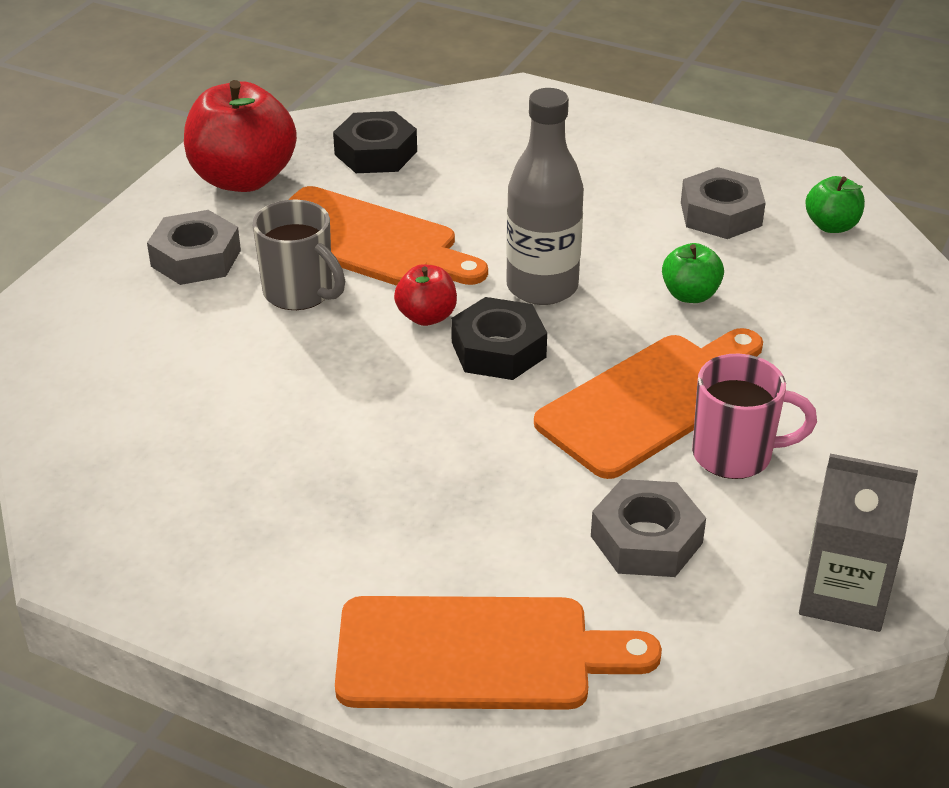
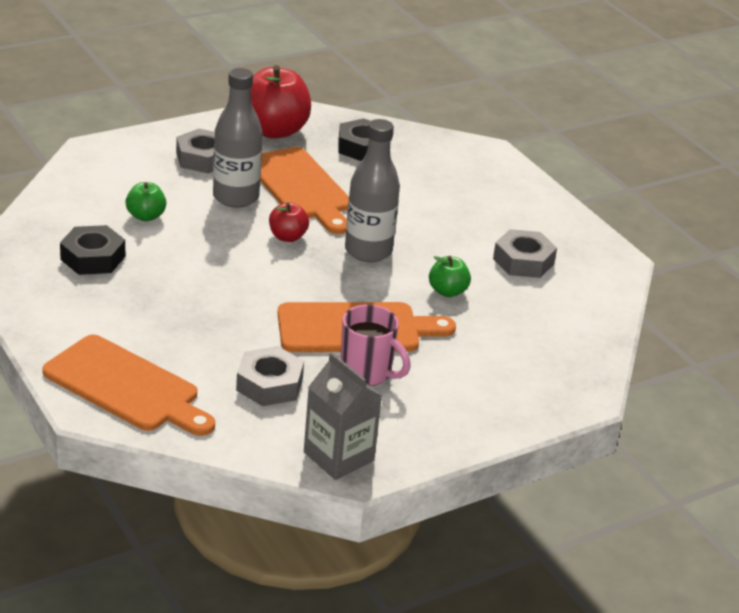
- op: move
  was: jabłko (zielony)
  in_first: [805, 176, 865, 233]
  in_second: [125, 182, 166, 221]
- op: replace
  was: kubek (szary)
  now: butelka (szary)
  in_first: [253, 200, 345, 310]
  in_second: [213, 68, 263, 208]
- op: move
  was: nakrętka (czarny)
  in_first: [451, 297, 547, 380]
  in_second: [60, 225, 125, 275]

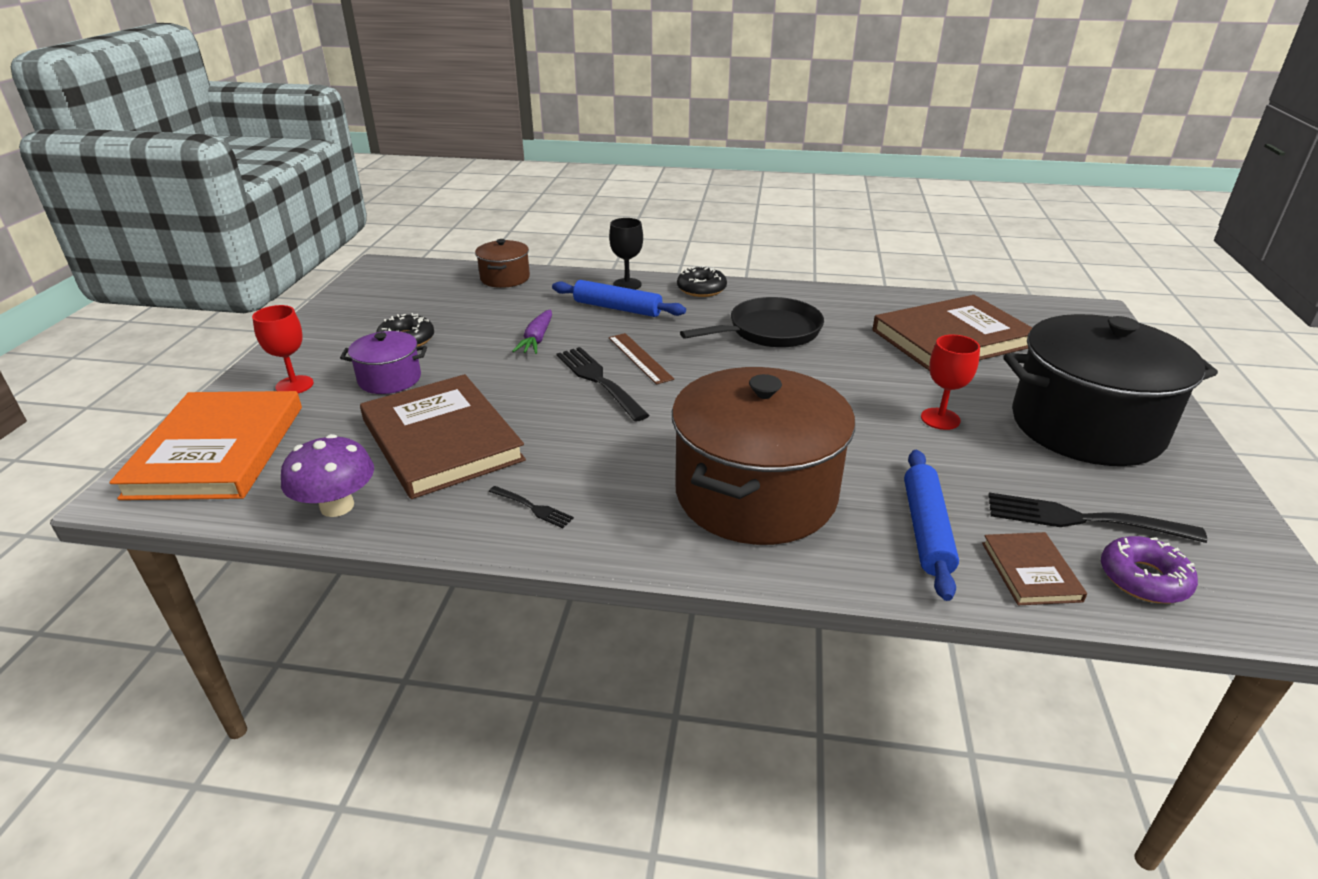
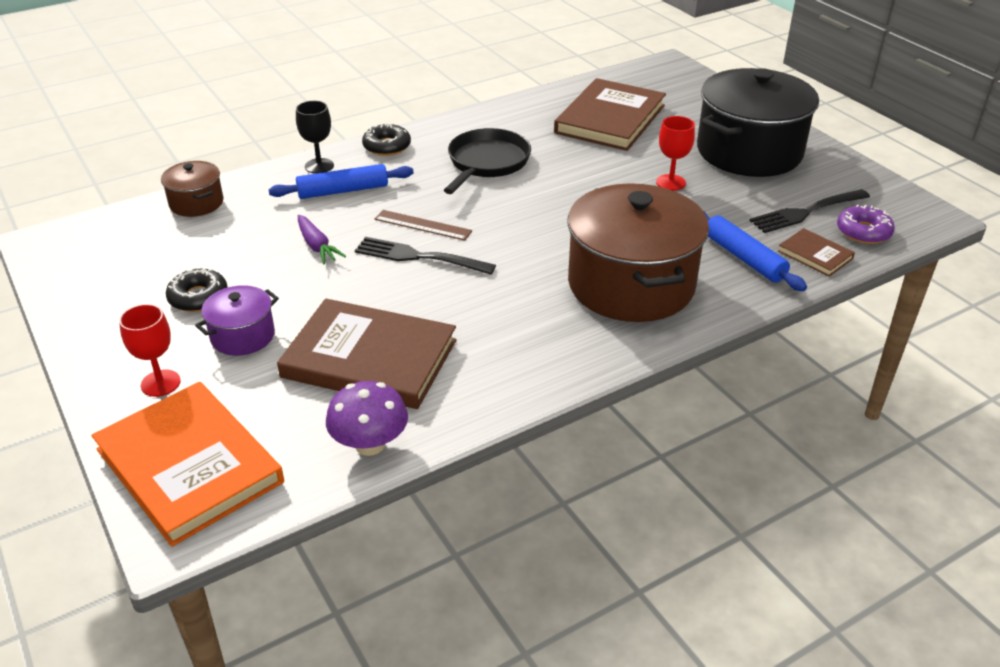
- op: delete
  was: widelec (czarny)
  in_first: [489, 486, 574, 528]

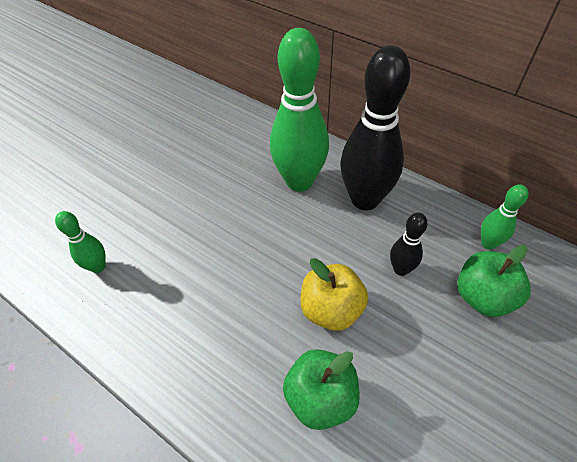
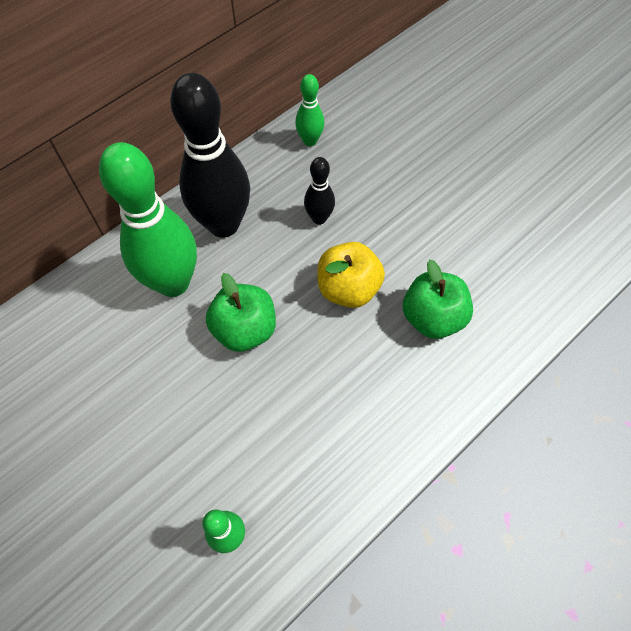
- op: move
  was: jabłko (zielony)
  in_first: [457, 245, 531, 317]
  in_second: [206, 273, 276, 352]

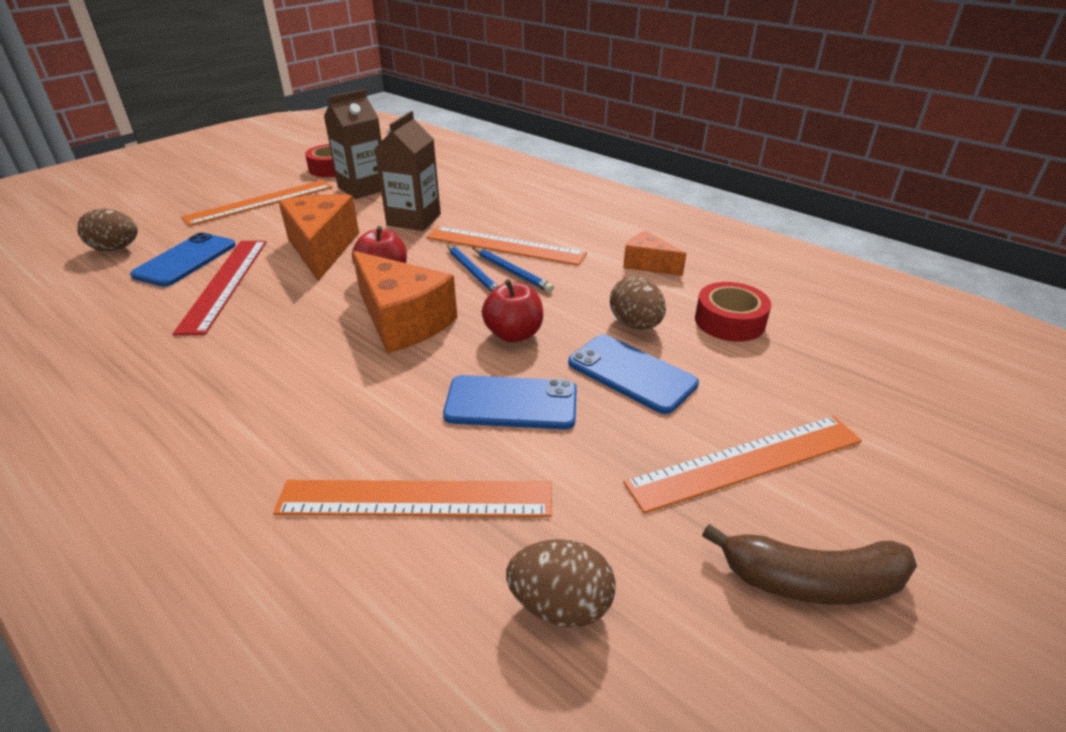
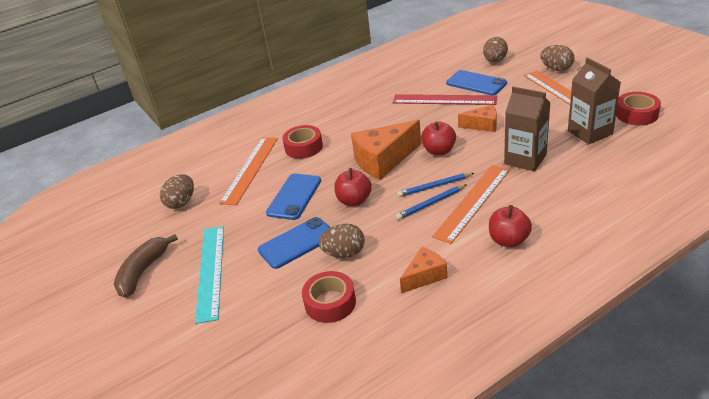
- op: resize
  was: ser (pomarańczowy)
  in_first: [278, 194, 359, 281]
  in_second: [458, 105, 497, 132]
  ratio: 0.56
- op: recolor
  was: linijka (pomarańczowy)
  now: linijka (turkusowy)
  in_first: [623, 416, 862, 514]
  in_second: [195, 226, 224, 324]
- op: insert
  now: jajko (brązowy)
  in_second: [540, 45, 575, 71]
- op: insert
  now: taśma klejąca (czerwony)
  in_second: [282, 125, 323, 159]
- op: insert
  now: jabłko (czerwony)
  in_second: [489, 205, 532, 247]

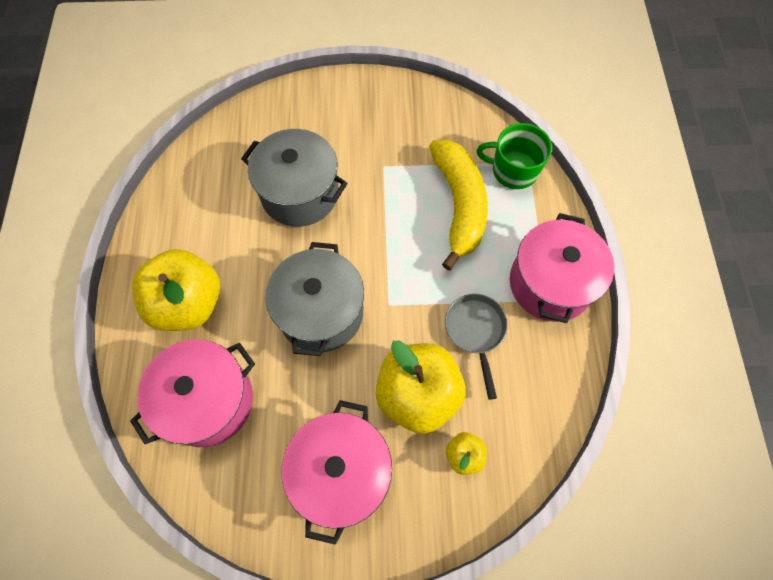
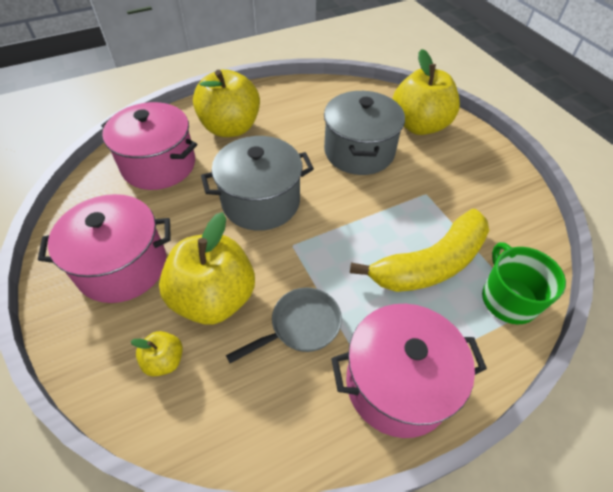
- op: insert
  now: jabłko (żółty)
  in_second: [393, 49, 460, 135]

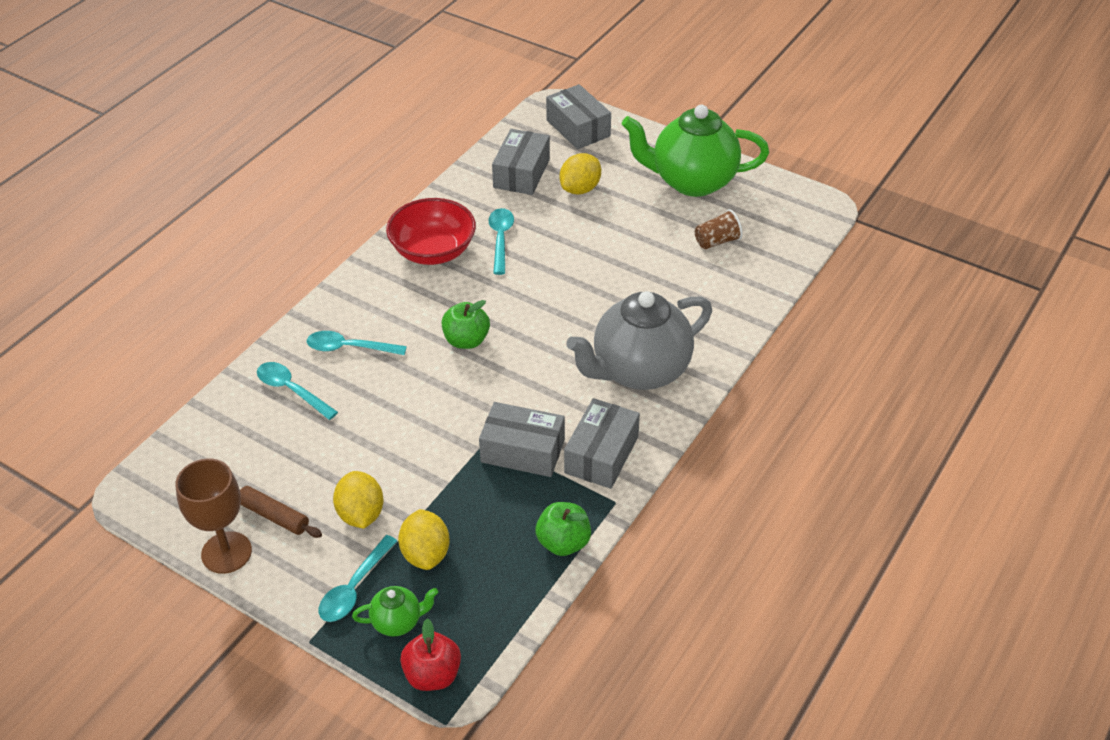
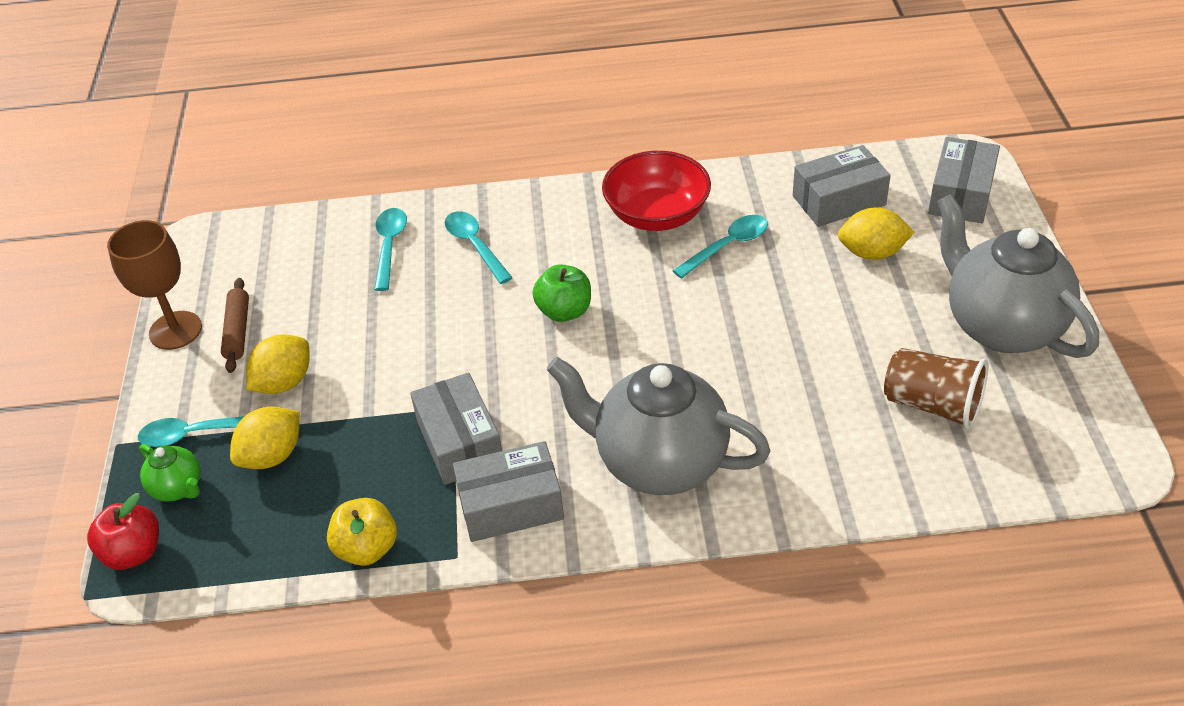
- op: recolor
  was: imbryk (zielony)
  now: imbryk (szary)
  in_first: [622, 105, 769, 197]
  in_second: [937, 194, 1099, 358]
- op: resize
  was: szklanka (brązowy)
  in_first: [695, 209, 743, 249]
  in_second: [884, 348, 988, 429]
  ratio: 1.52
- op: recolor
  was: jabłko (zielony)
  now: jabłko (żółty)
  in_first: [536, 502, 591, 556]
  in_second: [327, 498, 397, 566]

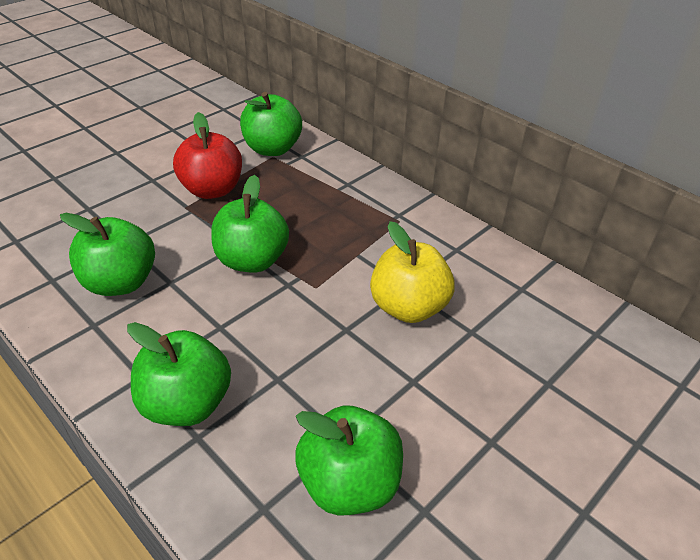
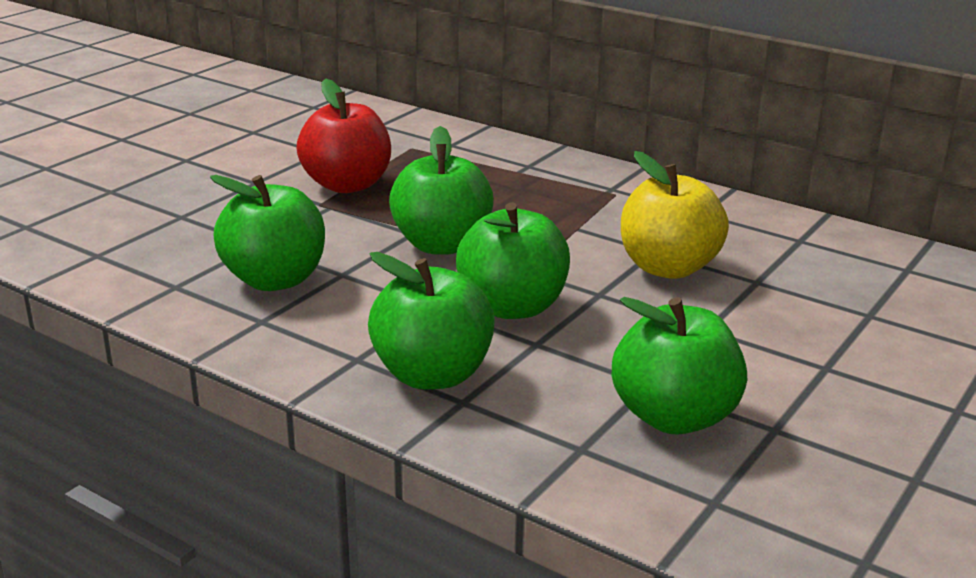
- op: move
  was: jabłko (zielony)
  in_first: [240, 92, 302, 156]
  in_second: [456, 202, 570, 319]

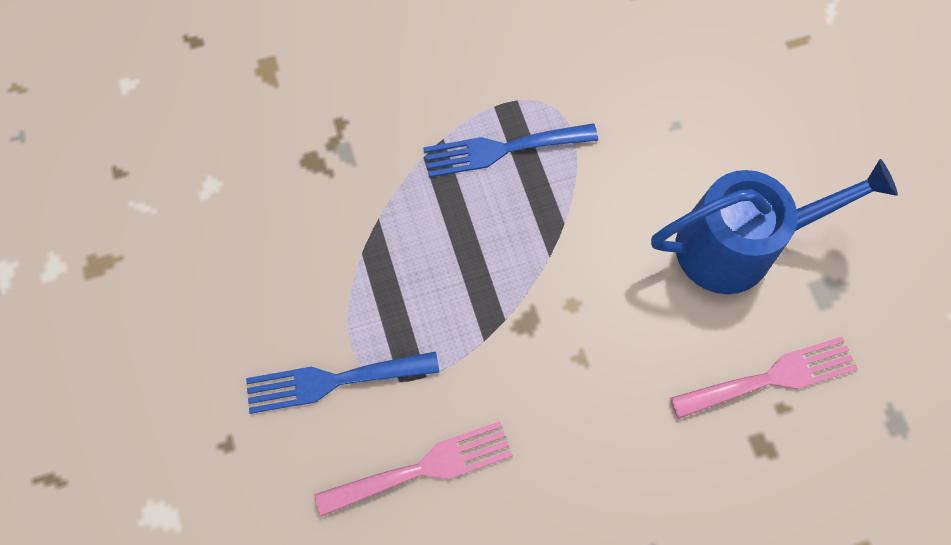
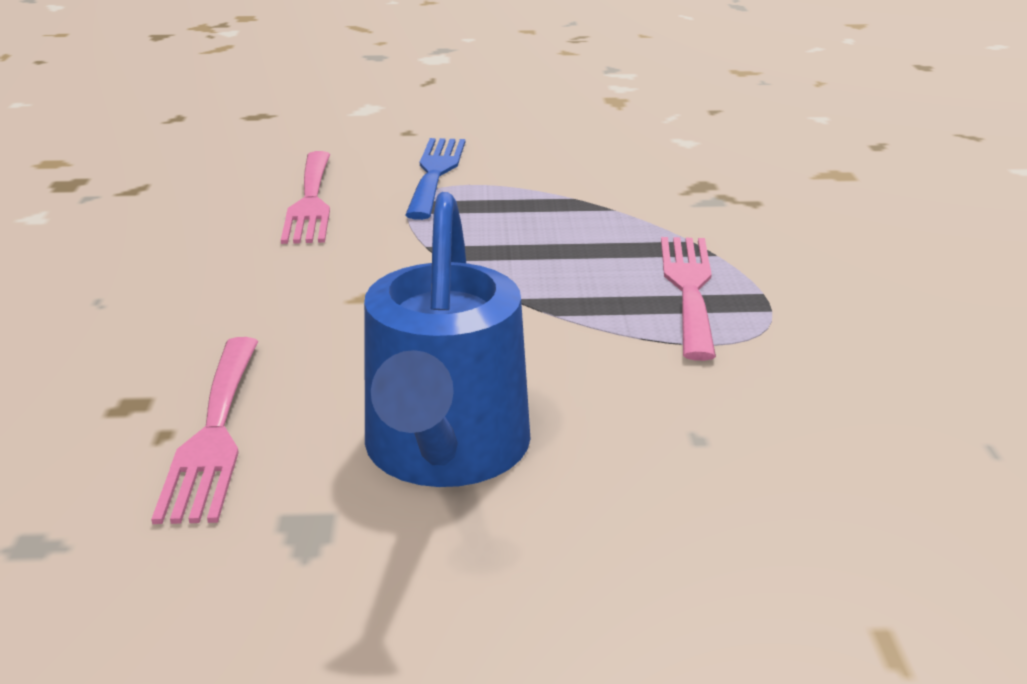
- op: recolor
  was: widelec (niebieski)
  now: widelec (różowy)
  in_first: [423, 123, 598, 177]
  in_second: [661, 237, 716, 361]

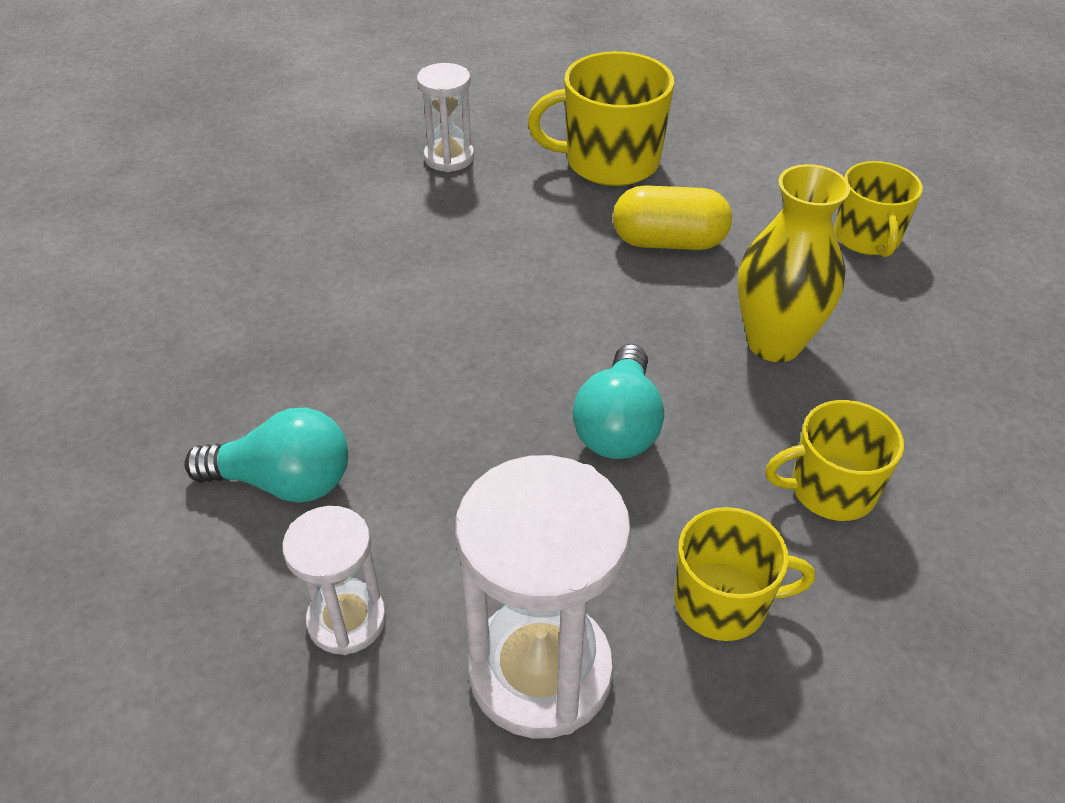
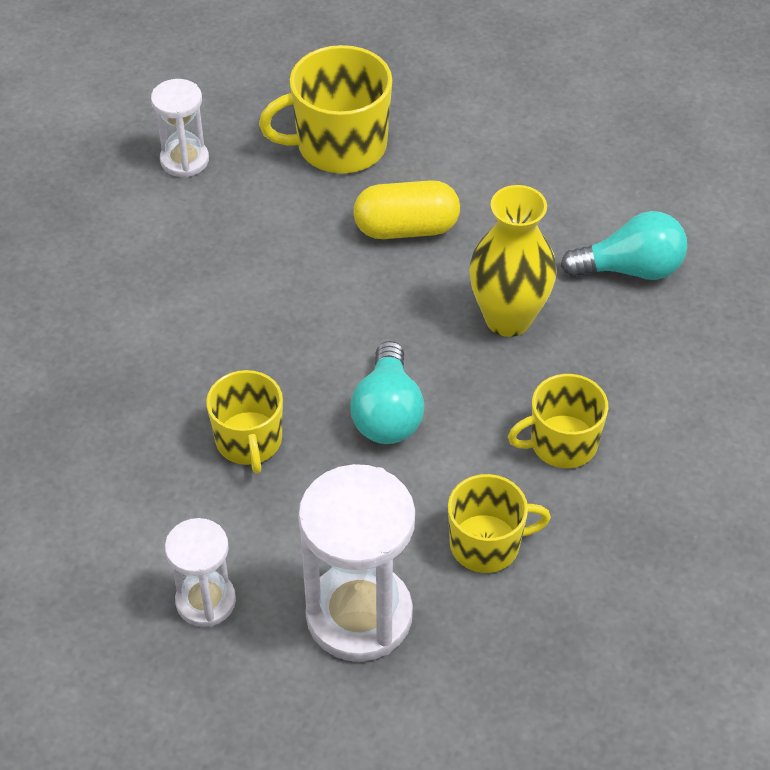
- op: move
  was: kubek (żółty)
  in_first: [834, 161, 923, 257]
  in_second: [206, 370, 283, 474]
- op: move
  was: żarówka (turkusowy)
  in_first: [184, 408, 348, 503]
  in_second: [561, 211, 687, 280]

